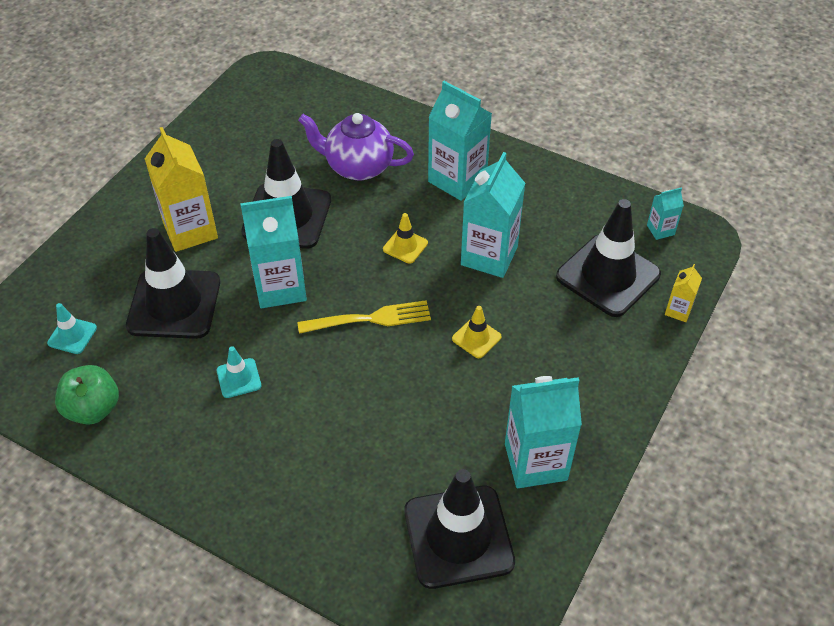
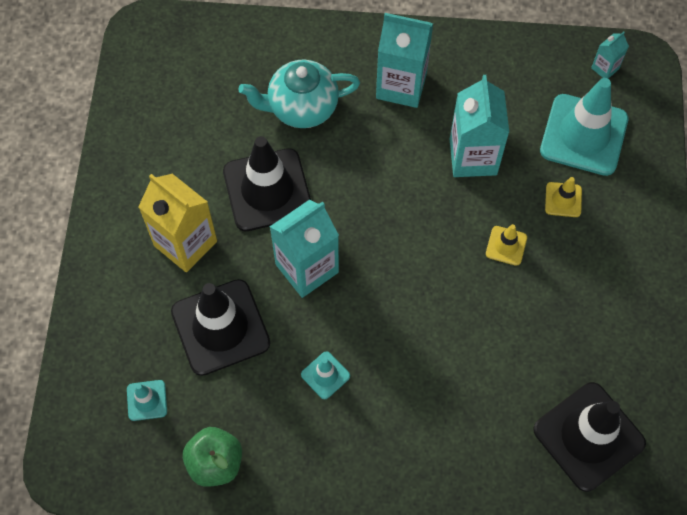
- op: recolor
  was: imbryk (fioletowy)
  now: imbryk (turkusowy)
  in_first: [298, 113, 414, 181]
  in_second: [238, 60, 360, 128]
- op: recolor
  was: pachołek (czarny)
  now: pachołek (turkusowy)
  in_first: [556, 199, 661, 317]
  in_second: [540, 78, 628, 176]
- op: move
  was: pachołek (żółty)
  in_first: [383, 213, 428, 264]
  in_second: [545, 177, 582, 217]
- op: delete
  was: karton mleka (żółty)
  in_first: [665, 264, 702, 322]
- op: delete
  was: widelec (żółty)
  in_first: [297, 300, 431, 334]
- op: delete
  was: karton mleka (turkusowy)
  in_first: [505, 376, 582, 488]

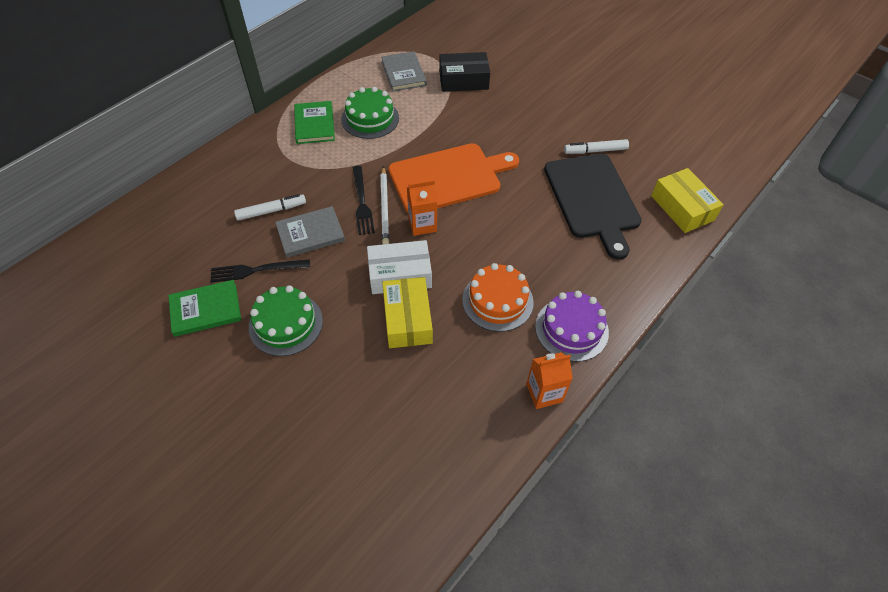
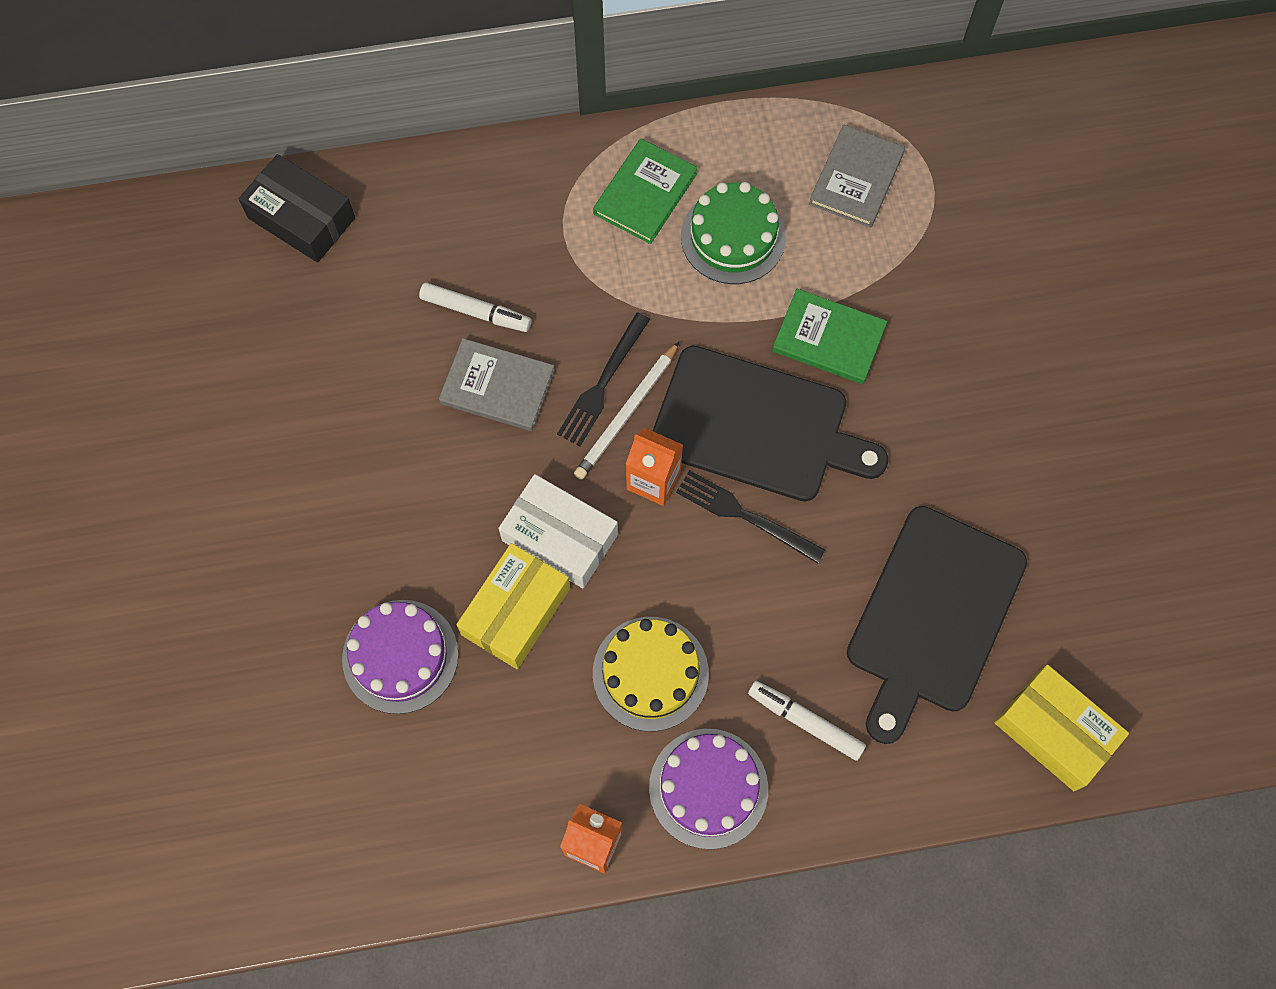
- op: move
  was: pudełko (czarny)
  in_first: [439, 52, 490, 92]
  in_second: [239, 154, 355, 263]
- op: move
  was: flamaster (biały)
  in_first: [564, 139, 629, 154]
  in_second: [748, 681, 866, 761]
- op: recolor
  was: deska do krojenia (pomarańczowy)
  now: deska do krojenia (czarny)
  in_first: [388, 143, 519, 213]
  in_second: [653, 346, 888, 502]
- op: rotate
  was: pudełko (żółty)
  in_first: [651, 168, 724, 233]
  in_second: [995, 665, 1129, 791]
  clockwise: -60
- op: move
  was: widelec (czarny)
  in_first: [210, 259, 310, 283]
  in_second: [676, 470, 825, 564]
- op: recolor
  was: tort (pomarańczowy)
  now: tort (żółty)
  in_first: [462, 263, 534, 332]
  in_second: [593, 617, 709, 731]
- op: move
  was: książka (zielony)
  in_first: [168, 280, 241, 337]
  in_second: [772, 289, 887, 384]
- op: delete
  was: tort (zielony)
  in_first: [249, 285, 323, 356]
- op: insert
  now: tort (fioletowy)
  in_second: [342, 600, 459, 714]

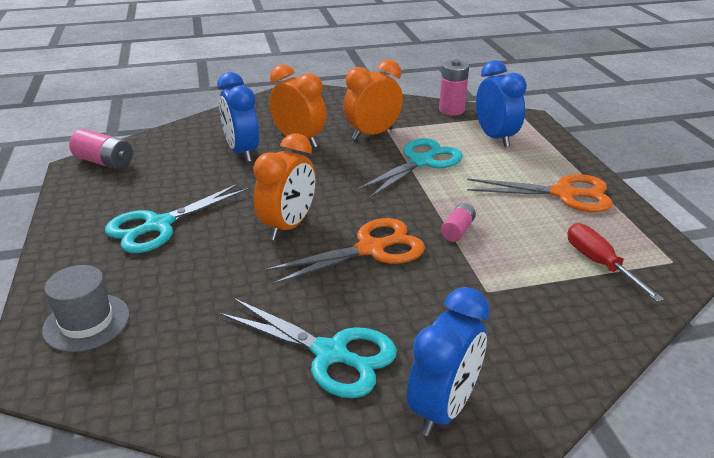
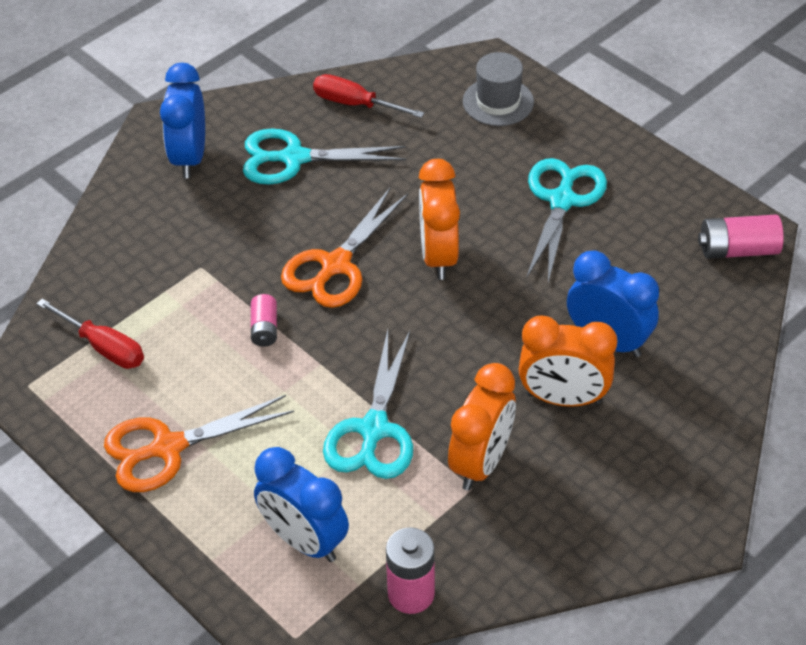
- op: insert
  now: śrubokręt (czerwony)
  in_second: [313, 74, 424, 118]

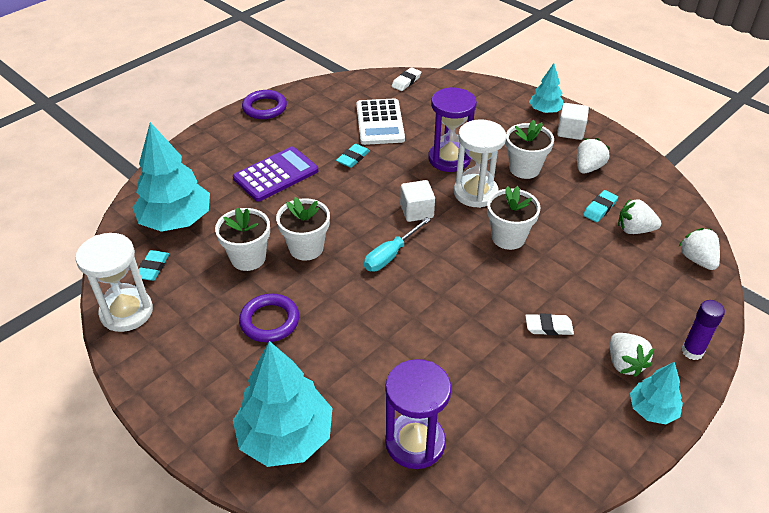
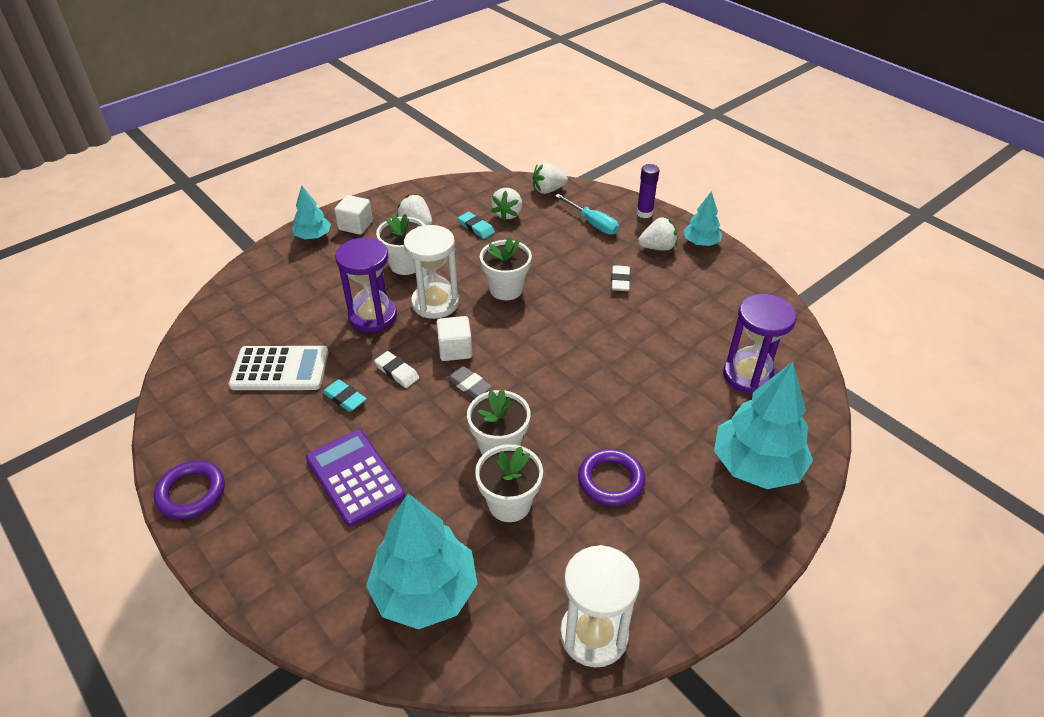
- op: move
  was: gumka do mazania (biały)
  in_first: [391, 67, 421, 91]
  in_second: [374, 351, 419, 388]
- op: move
  was: śrubokręt (turkusowy)
  in_first: [364, 217, 431, 271]
  in_second: [555, 194, 619, 235]
- op: delete
  was: gumka do mazania (turkusowy)
  in_first: [139, 250, 169, 281]
- op: insert
  now: gumka do mazania (szary)
  in_second: [447, 366, 492, 398]

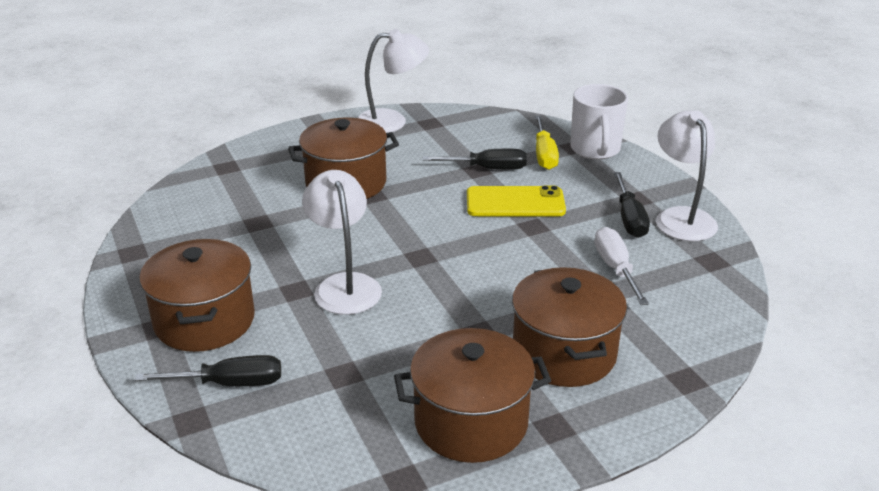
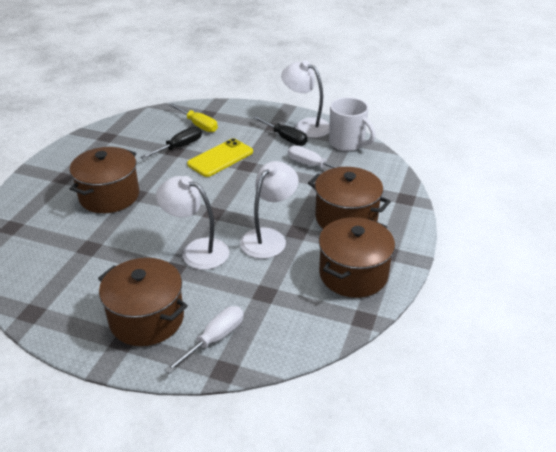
- op: move
  was: lampka (biały)
  in_first: [357, 29, 429, 133]
  in_second: [240, 161, 299, 259]
- op: move
  was: kubek (biały)
  in_first: [570, 84, 628, 160]
  in_second: [329, 97, 376, 151]
- op: recolor
  was: śrubokręt (czarny)
  now: śrubokręt (biały)
  in_first: [135, 355, 281, 386]
  in_second: [164, 306, 244, 374]

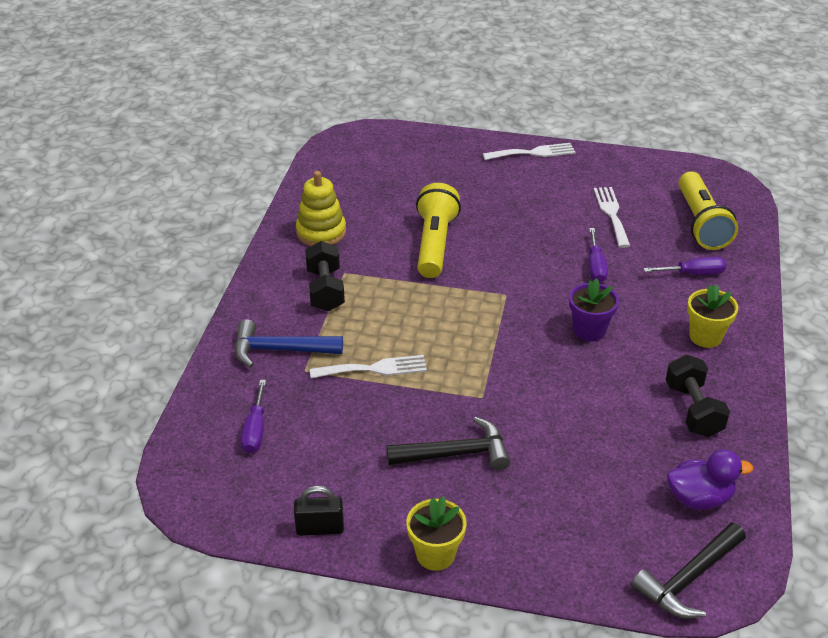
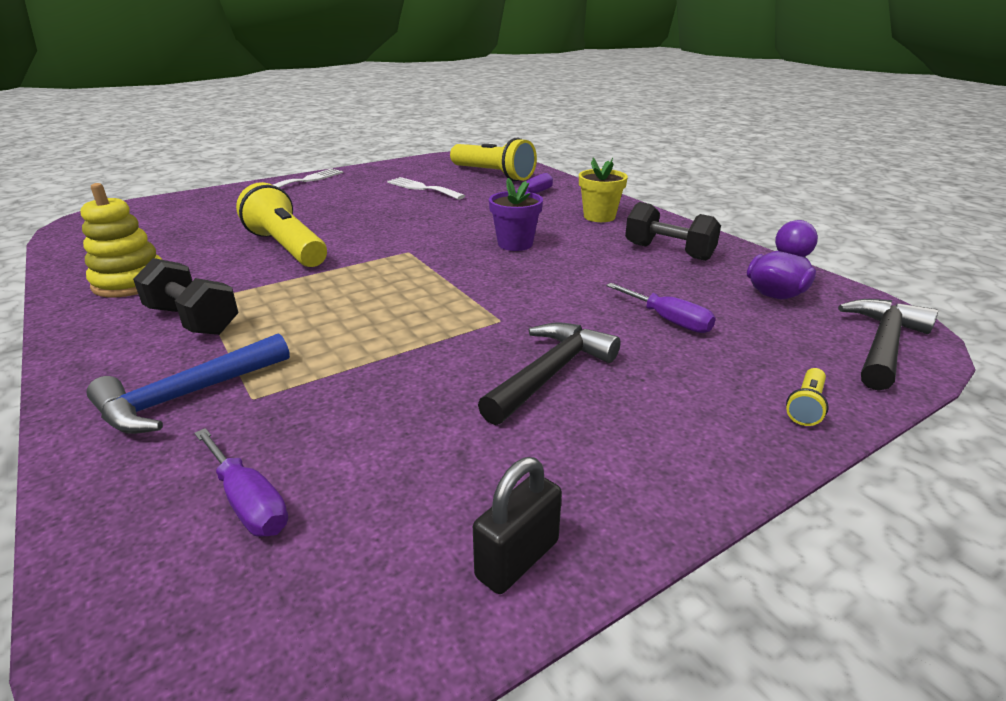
- op: move
  was: śrubokręt (fioletowy)
  in_first: [589, 228, 608, 283]
  in_second: [606, 283, 716, 333]
- op: delete
  was: widelec (biały)
  in_first: [310, 355, 427, 378]
- op: delete
  was: doniczka (żółty)
  in_first: [406, 496, 466, 571]
- op: rotate
  was: młotek (czarny)
  in_first: [631, 522, 746, 619]
  in_second: [838, 299, 938, 391]
  clockwise: -150
- op: insert
  now: latarka (żółty)
  in_second: [786, 368, 829, 426]

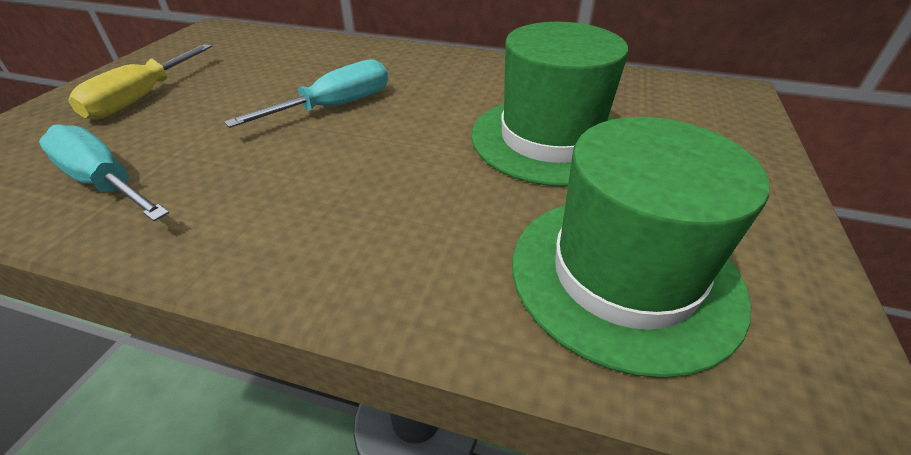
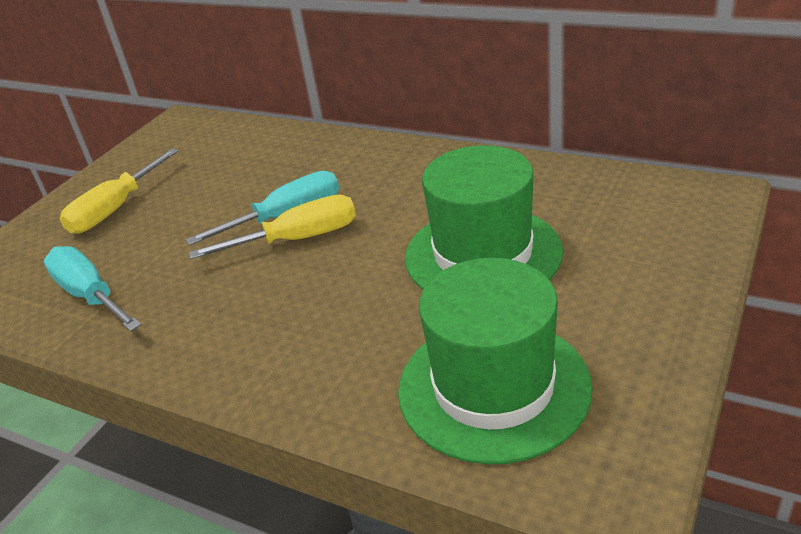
- op: insert
  now: śrubokręt (żółty)
  in_second: [189, 195, 356, 259]

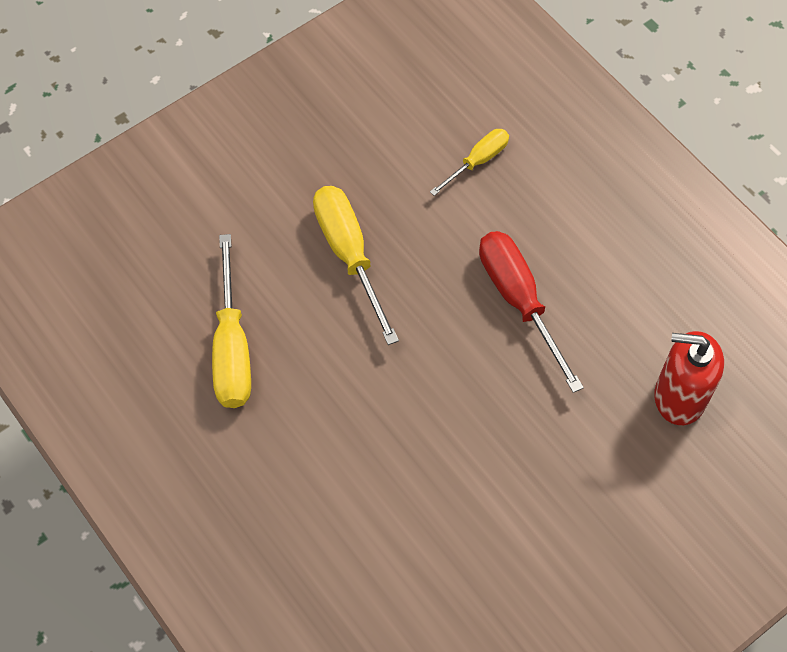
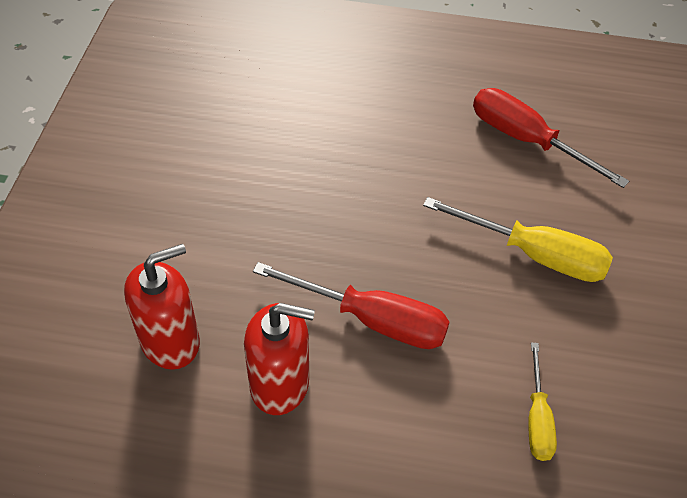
- op: recolor
  was: śrubokręt (żółty)
  now: śrubokręt (czerwony)
  in_first: [212, 234, 251, 408]
  in_second: [473, 88, 629, 188]
- op: insert
  now: dozownik mydła (czerwony)
  in_second: [244, 303, 315, 415]

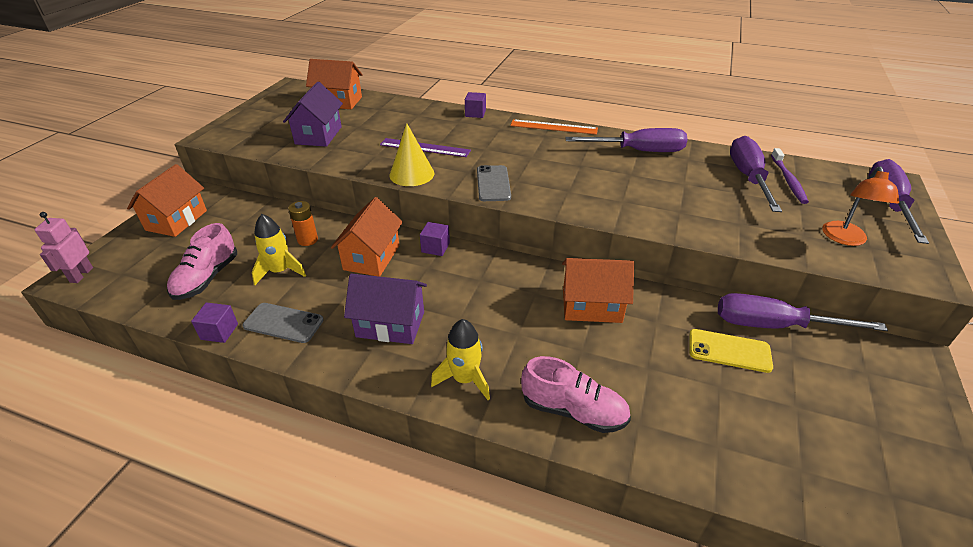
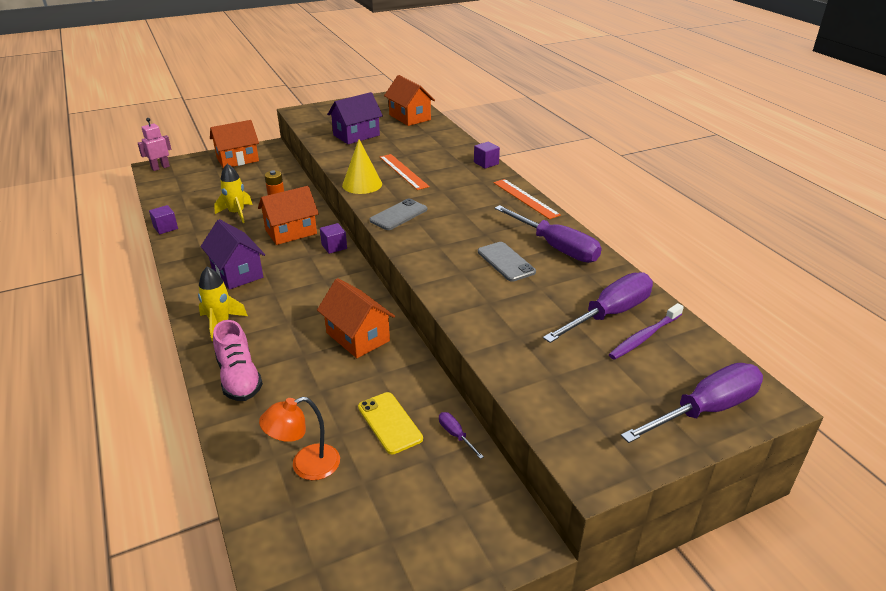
- op: recolor
  was: linijka (fioletowy)
  now: linijka (pomarańczowy)
  in_first: [380, 138, 471, 157]
  in_second: [380, 154, 430, 190]
- op: move
  was: lampka (pomarańczowy)
  in_first: [822, 166, 899, 246]
  in_second: [259, 397, 340, 480]
- op: delete
  was: but (różowy)
  in_first: [167, 223, 237, 300]
- op: resize
  was: śrubokręt (fioletowy)
  in_first: [718, 293, 888, 331]
  in_second: [439, 412, 484, 459]
  ratio: 0.42
- op: move
  was: telefon (szary)
  in_first: [243, 303, 324, 343]
  in_second: [478, 242, 536, 282]

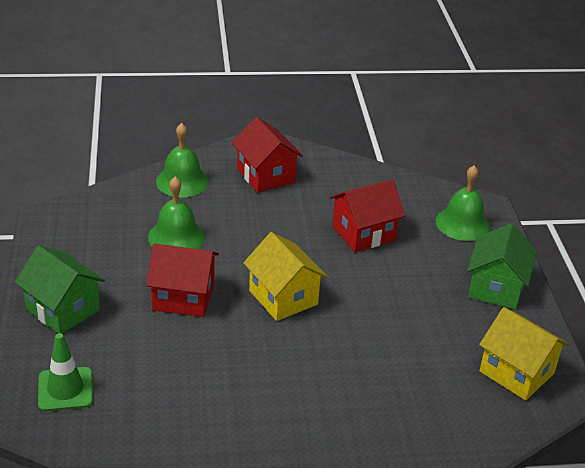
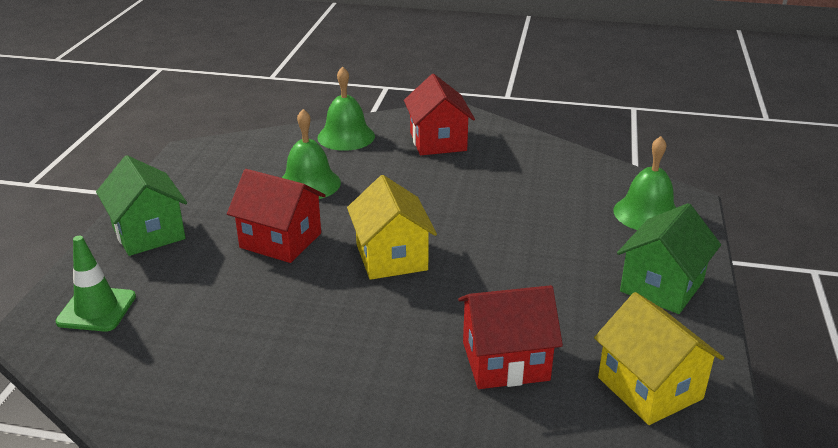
- op: move
  was: domek (czerwony)
  in_first: [330, 179, 405, 252]
  in_second: [458, 285, 563, 389]

